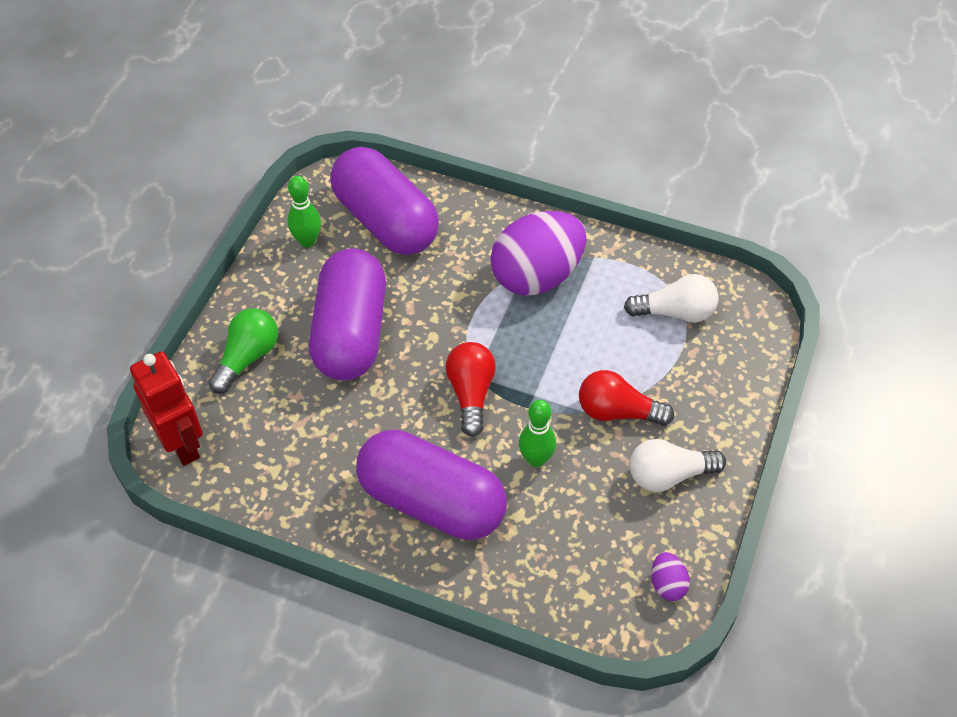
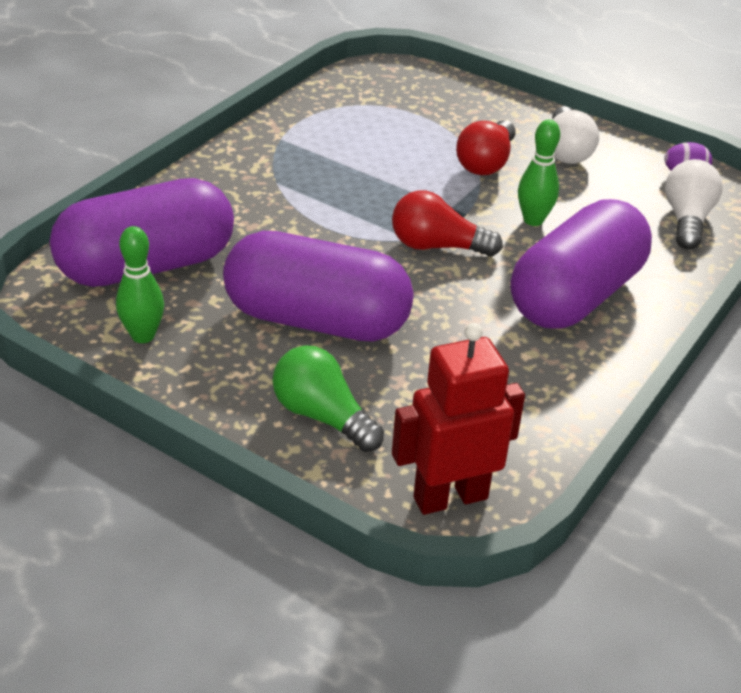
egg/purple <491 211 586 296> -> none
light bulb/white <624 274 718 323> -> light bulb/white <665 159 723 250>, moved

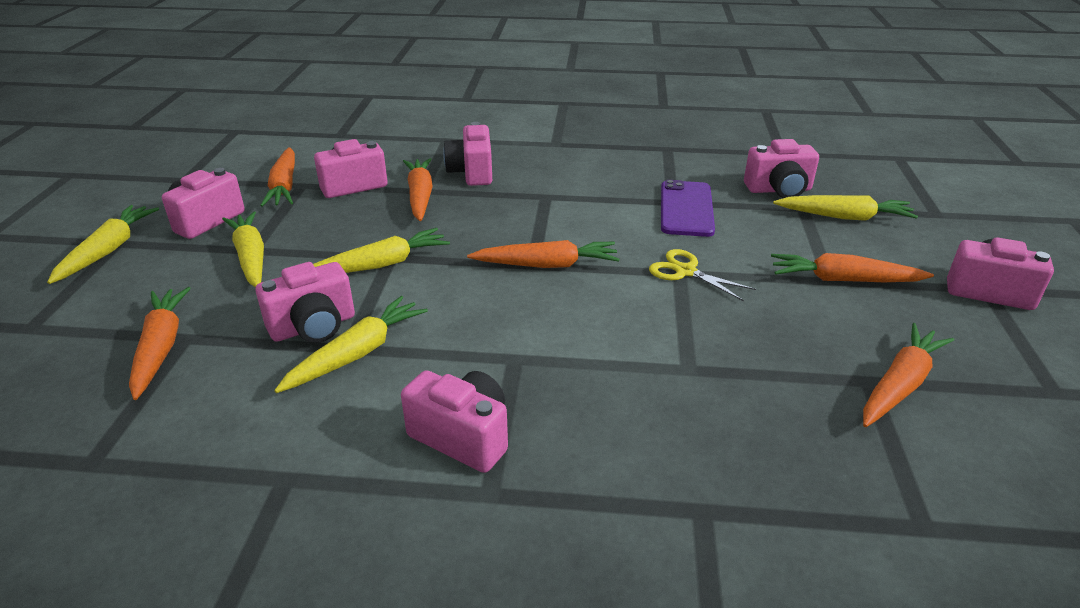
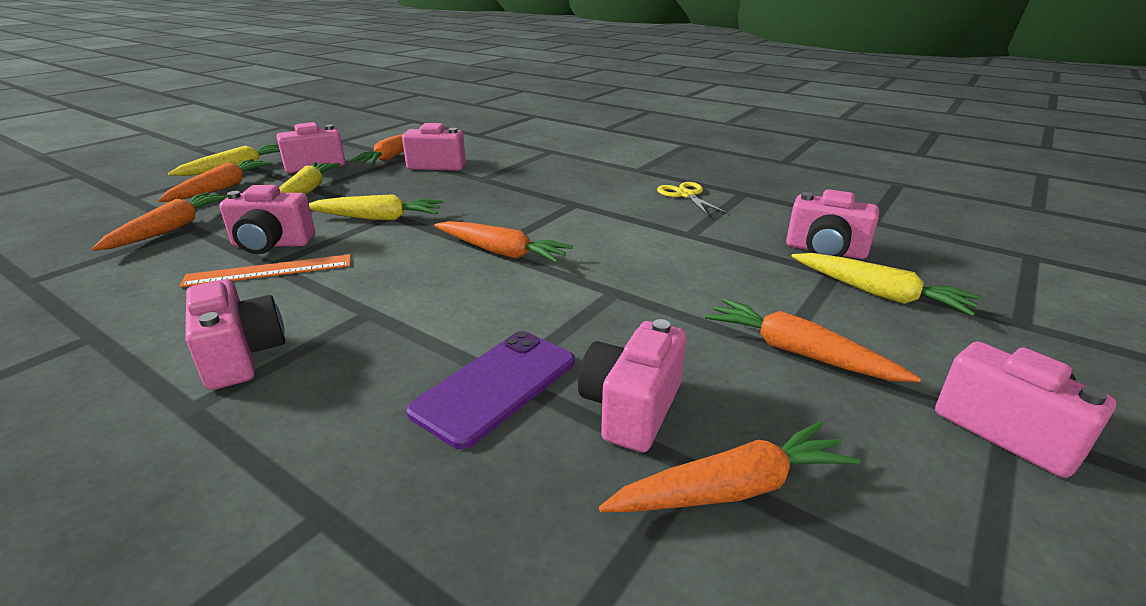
carrot/yellow <274 296 428 393> -> ruler/orange <180 254 351 287>
carrot/orange <403 158 433 221> -> carrot/orange <158 159 272 202>, moved
camera/pink <443 122 492 186> -> camera/pink <578 319 686 452>, moved
scissors/yellow <649 249 756 301> -> scissors/yellow <657 182 728 216>, moved
phone/purple <661 180 715 237> -> phone/purple <406 331 575 449>, moved

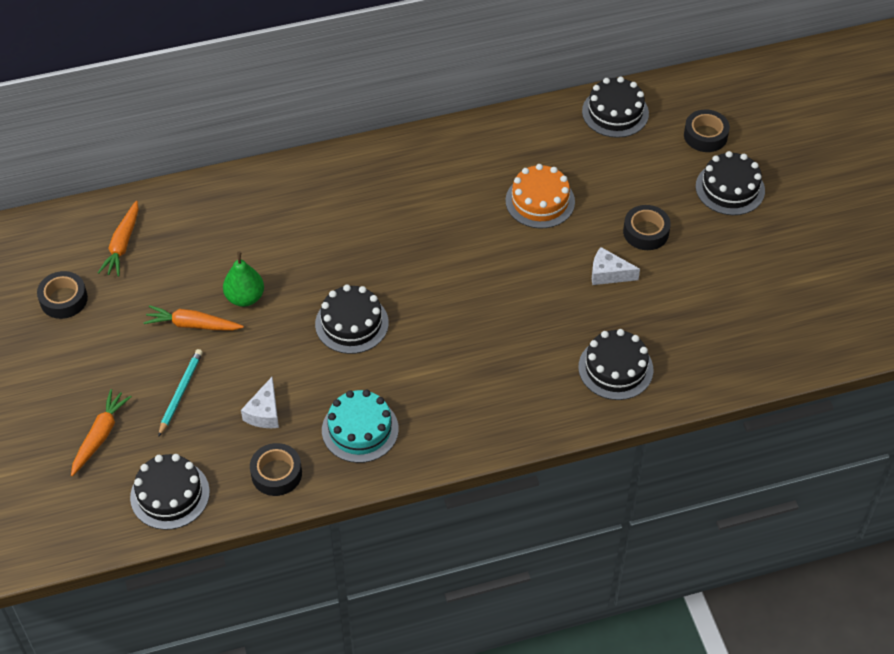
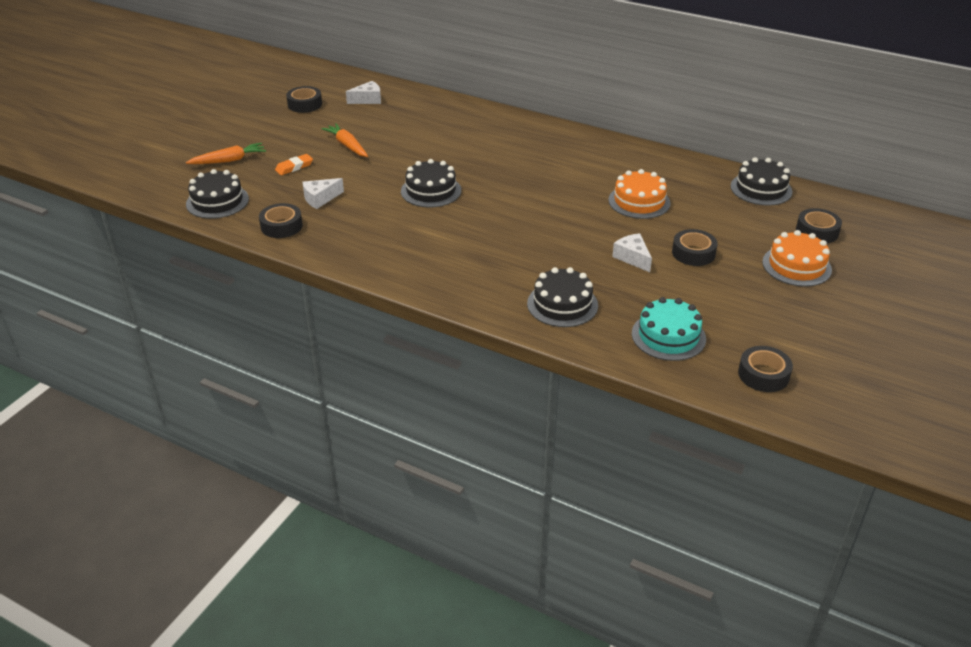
carrot/orange <98 201 139 277> -> cheese/white <346 81 381 104>
pencil/turquoise <158 349 203 437> -> eraser/orange <275 154 313 175>
pear/green <223 251 264 307> -> none
cake/turquoise <322 390 399 463> -> cake/turquoise <632 297 706 361>, moved
cake/black <696 151 765 215> -> cake/orange <762 230 832 287>
none -> tape/black <738 346 793 392>

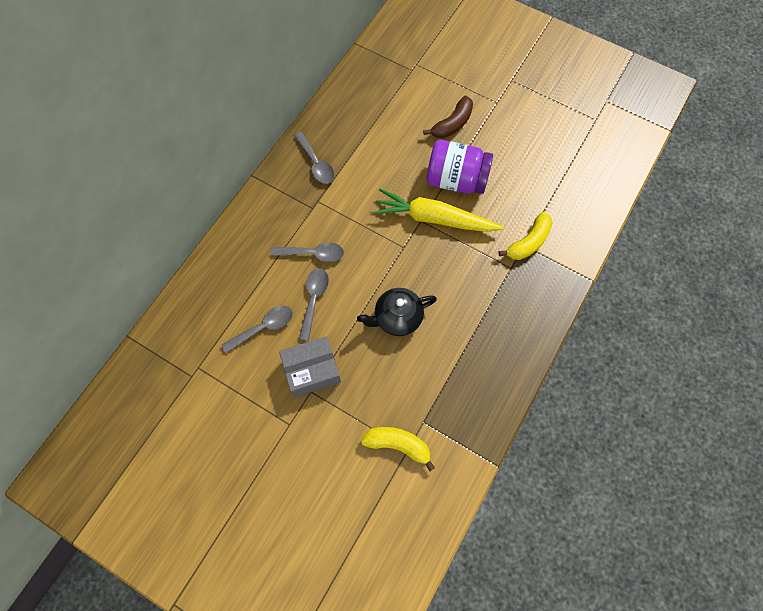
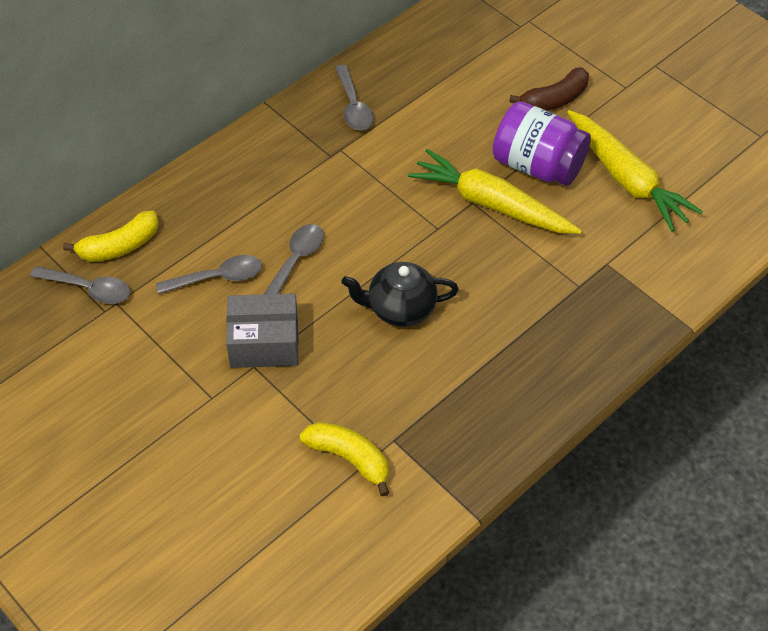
spoon/grey <270 242 344 262> -> spoon/grey <30 266 130 304>, moved
banana/yellow <498 212 553 260> -> banana/yellow <63 210 159 262>, moved
none -> carrot/yellow <567 110 703 232>

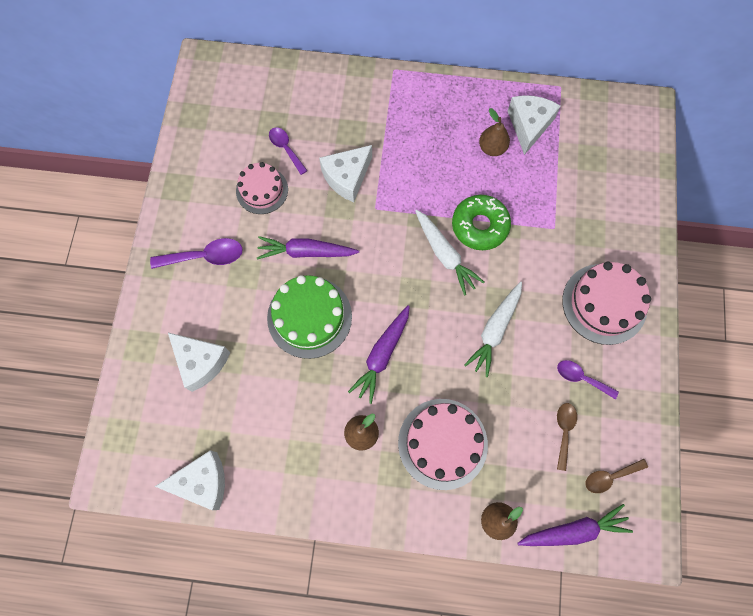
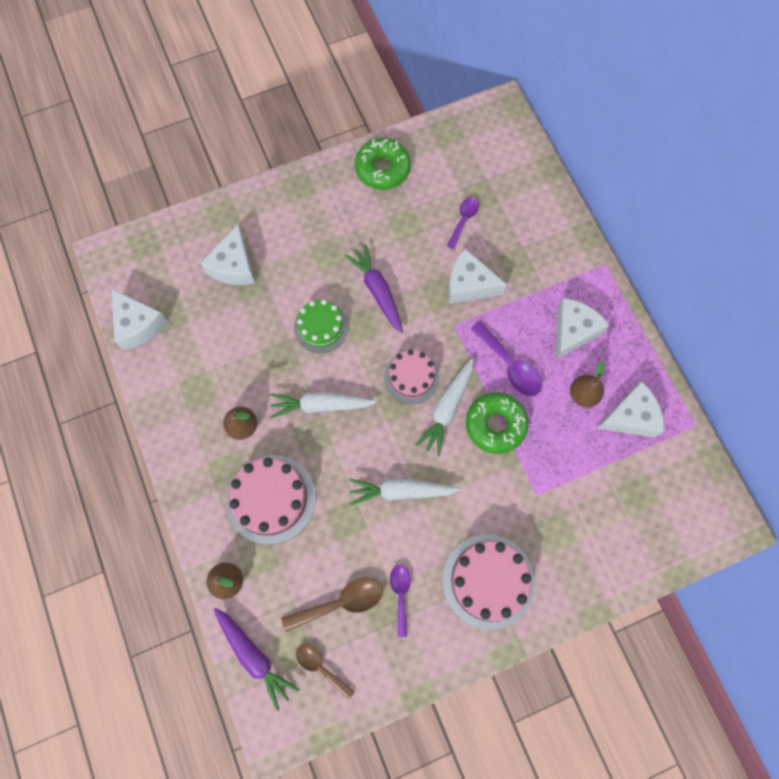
spoon/purple <150 238 243 269> -> spoon/purple <471 321 542 396>, moved
cake/pink <236 162 288 214> -> cake/pink <384 350 440 404>, moved
cake/green <267 275 352 359> -> cake/green <294 300 348 353>, x0.65
carrot/purple <348 306 410 404> -> carrot/white <270 392 377 418>
spoon/brown <557 403 577 471> -> spoon/brown <281 578 383 632>, x1.50
none -> donut/green <355 138 411 190>
none -> cheese/white <555 298 609 360>

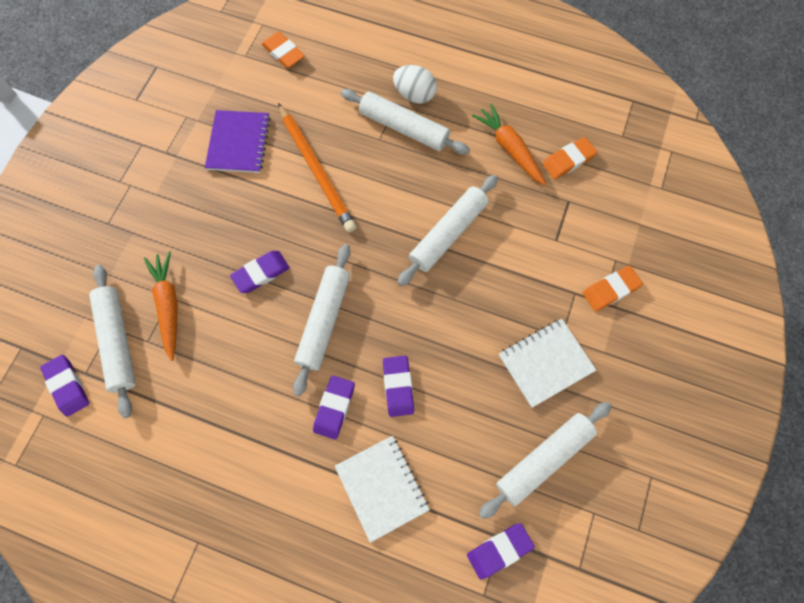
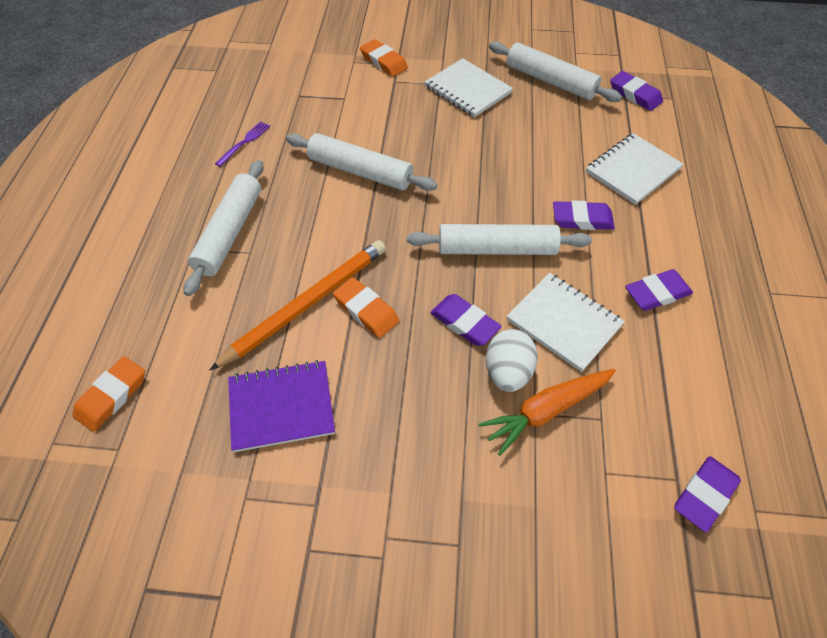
rolling pin/white <89 265 136 418> -> none
eraser/purple <383 356 414 417> -> eraser/purple <625 269 693 311>, moved
egg/white <393 65 437 104> -> egg/white <486 329 538 392>, moved
carrot/orange <472 103 546 185> -> fork/purple <215 121 270 167>
eraser/orange <542 137 597 180> -> eraser/orange <333 277 400 338>, moved
none -> notebook/white <507 273 625 372>

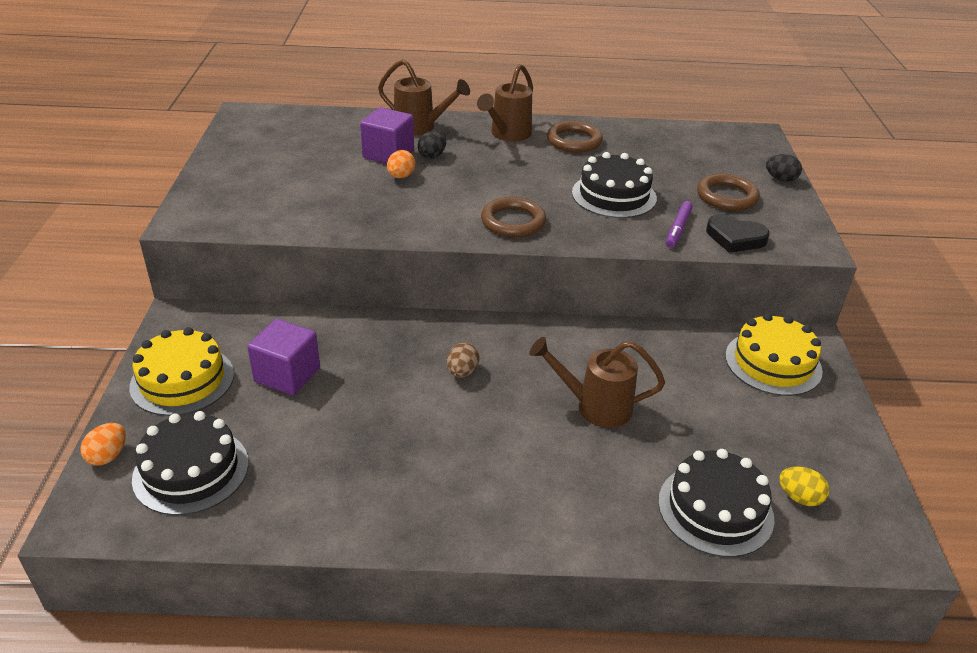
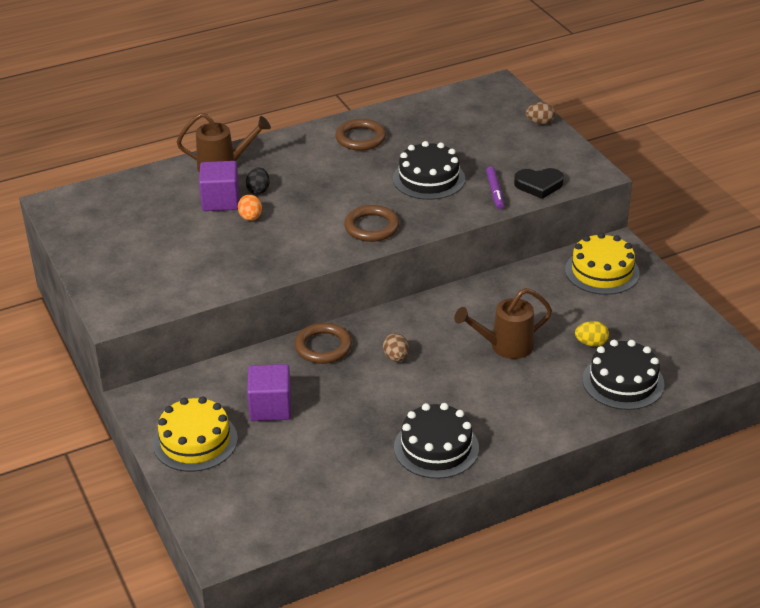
egg/orange <80 423 126 466> -> none
cake/black <132 411 249 515> -> cake/black <394 403 479 479>, moved
watering can/brown <477 64 533 141> -> none
ring/brown <697 174 760 211> -> ring/brown <295 323 352 364>, moved
egg/black <766 154 802 182> -> egg/brown <526 102 555 125>
egg/yellow <779 466 829 506> -> egg/yellow <575 321 609 347>, moved

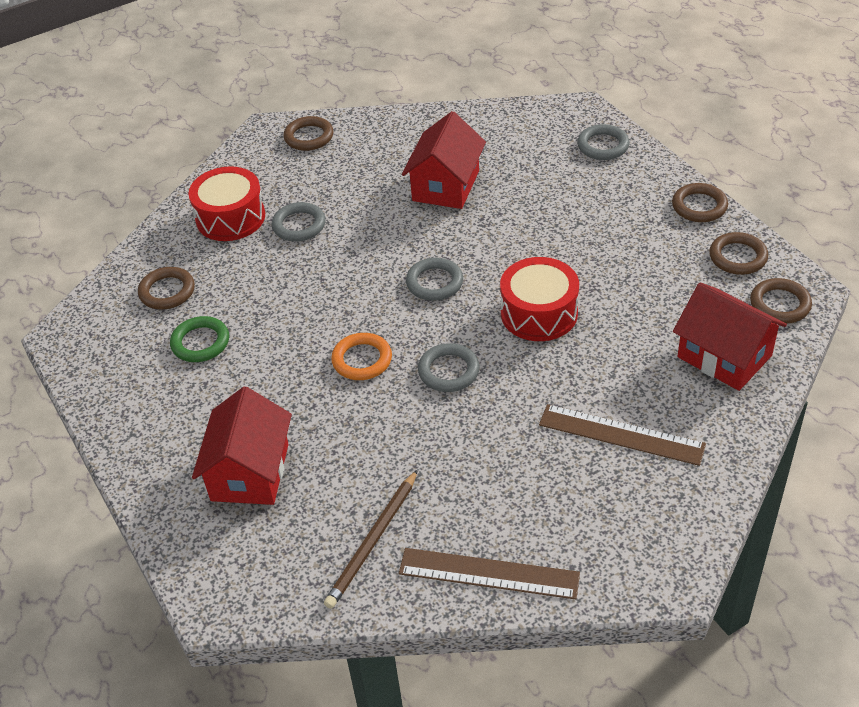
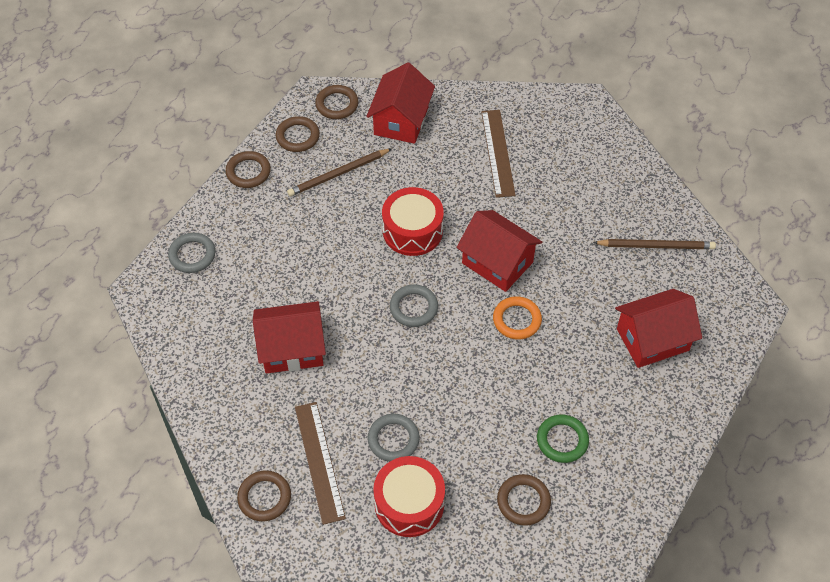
ruler/brown <399 548 580 599> -> ruler/brown <295 402 346 525>, moved
ring/grey <418 343 480 392> -> house/red <456 210 542 292>
none -> pencil/brown <287 148 392 196>

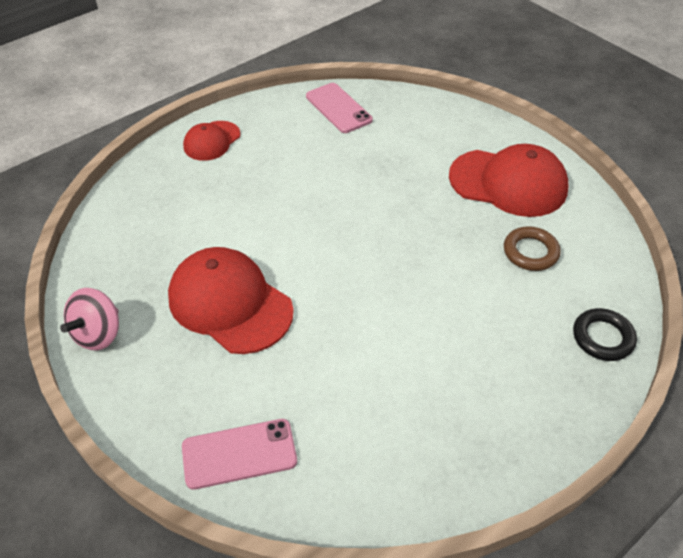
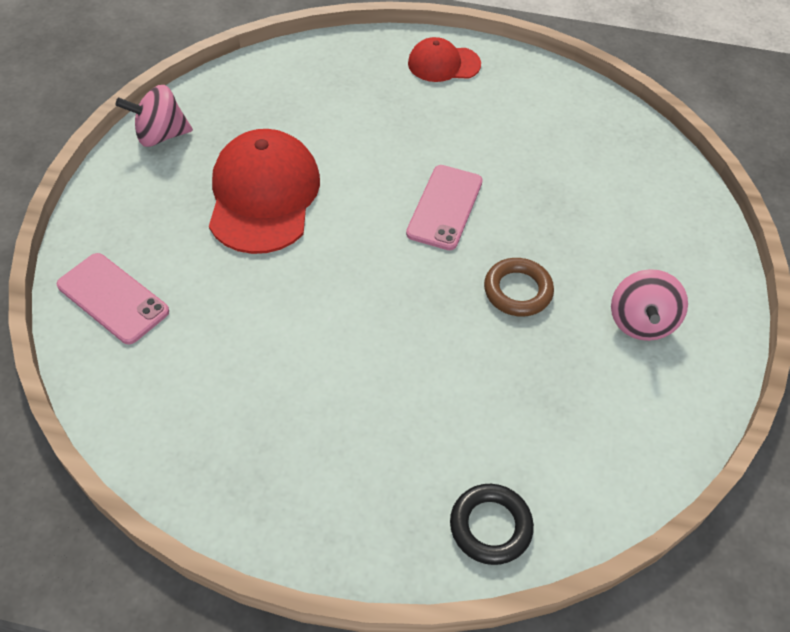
phone/pink <306 83 373 133> -> phone/pink <406 165 483 250>, moved
cap/red <449 144 569 217> -> spinning top/pink <611 269 688 341>
ring/brown <504 226 561 271> -> ring/brown <484 258 554 317>, moved

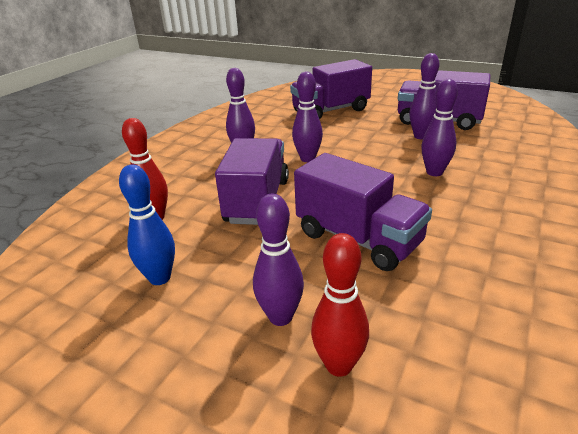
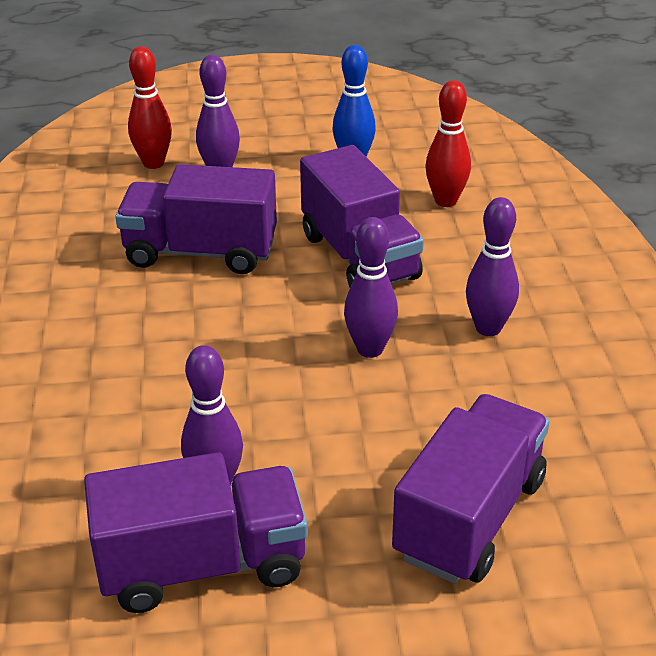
bowling pin/purple <421 79 458 176> -> none

